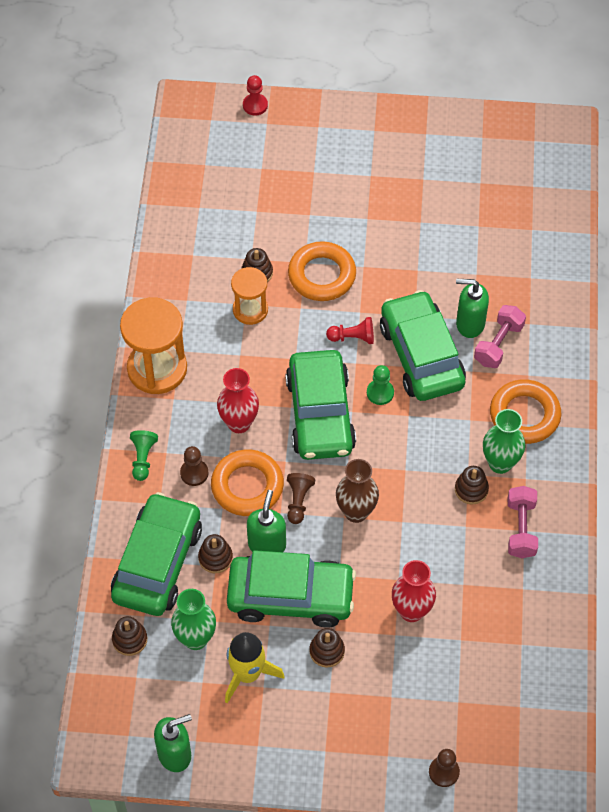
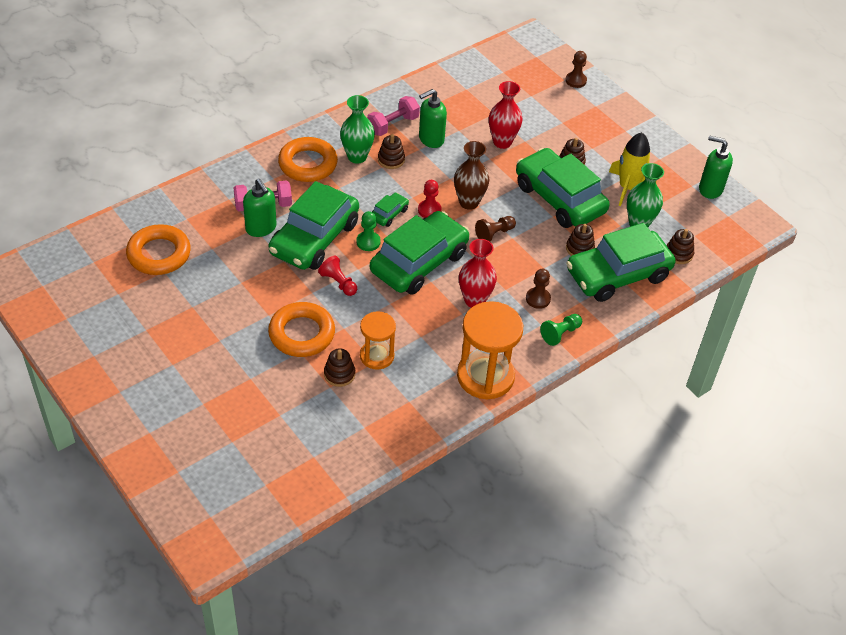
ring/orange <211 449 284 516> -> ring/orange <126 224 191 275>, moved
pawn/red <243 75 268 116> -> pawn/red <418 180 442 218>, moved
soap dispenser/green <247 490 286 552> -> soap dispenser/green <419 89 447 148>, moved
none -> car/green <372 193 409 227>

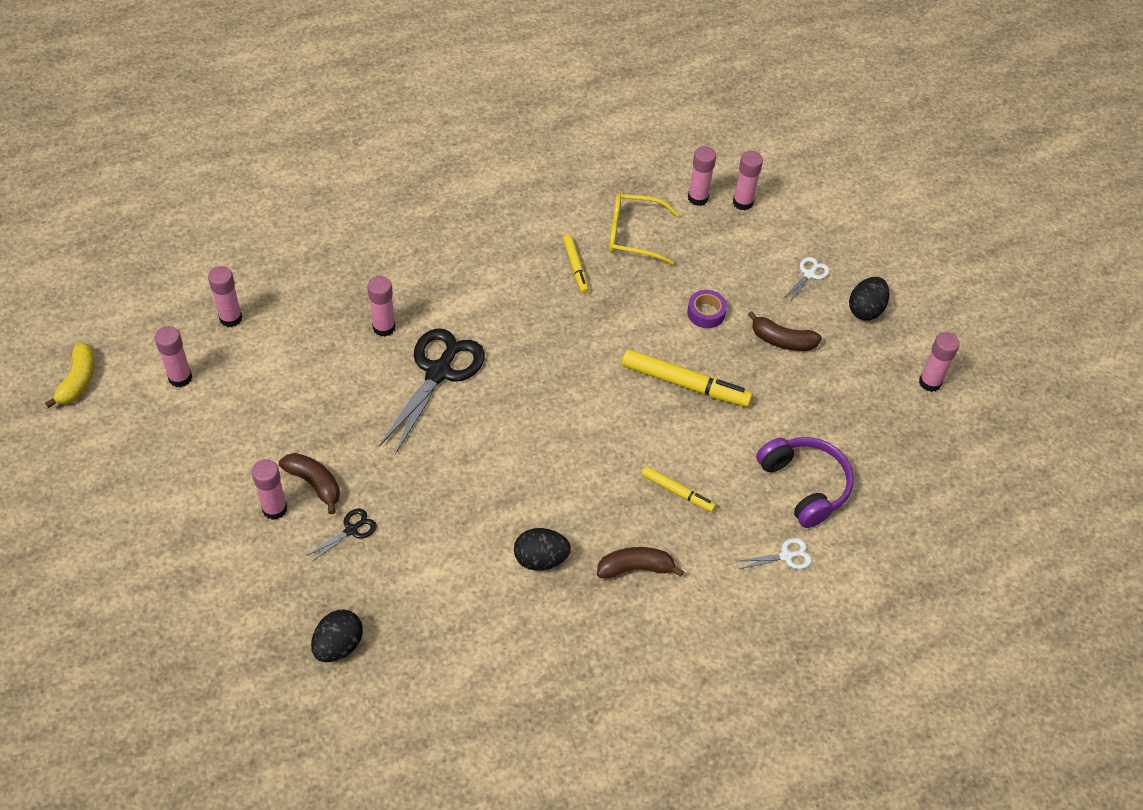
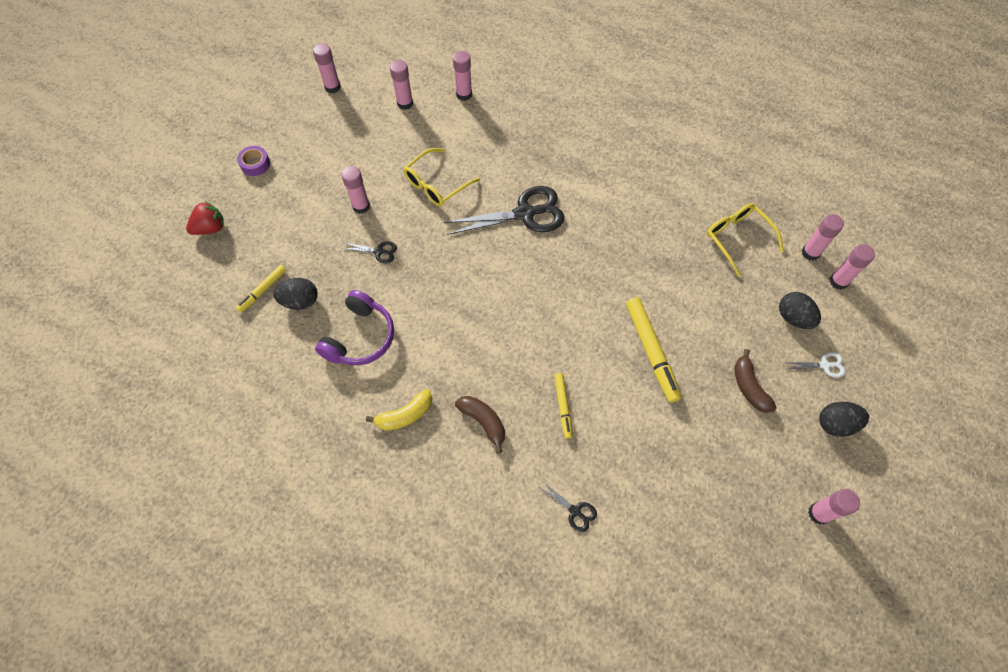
banana/yellow <45 343 95 408> -> banana/yellow <366 389 433 431>, moved
banana/brown <279 453 340 514> -> none
glue stick/pink <367 276 396 337> -> glue stick/pink <313 43 341 93>, moved
egg/black <514 528 571 571> -> egg/black <779 292 821 329>, moved
marker/yellow <563 235 589 294> -> marker/yellow <236 265 286 313>, moved
tape/purple <687 290 727 328> -> tape/purple <237 146 270 176>, moved
scissors/white <739 538 812 569> -> scissors/black <539 483 597 532>
headphones/purple <756 437 854 528> -> headphones/purple <315 290 394 365>, moved
none -> strawberry/red <186 201 224 235>
none -> glasses/yellow <403 148 480 207>

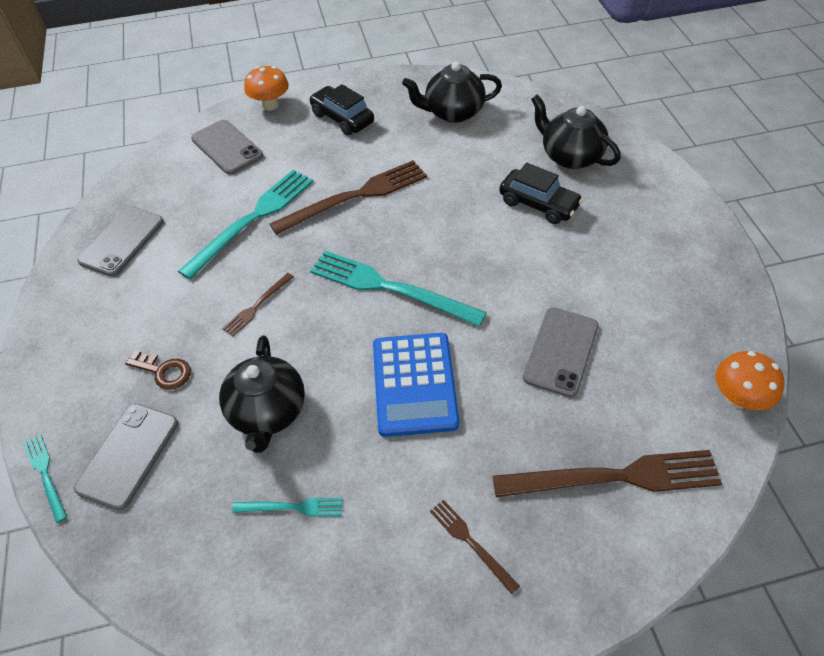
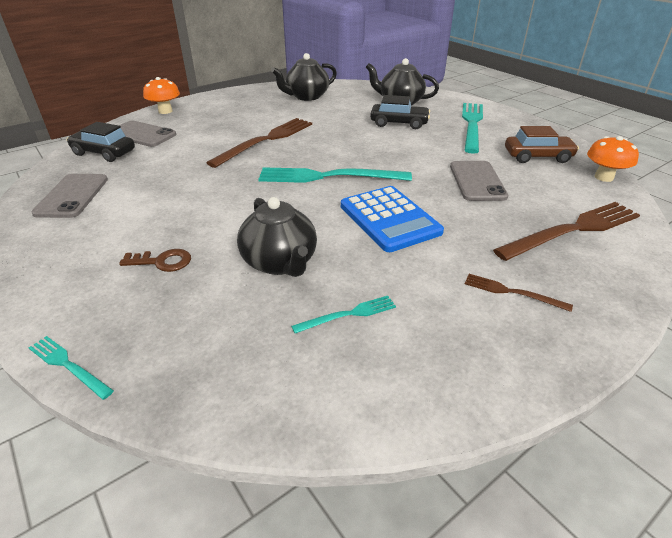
phone/grey <74 404 178 510> -> none
fork/turquoise <178 170 314 280> -> fork/turquoise <462 103 483 154>, moved
fork/brown <222 273 294 336> -> none
car/black <309 84 374 136> -> car/black <67 122 135 162>, moved
none -> car/brown <505 126 579 163>

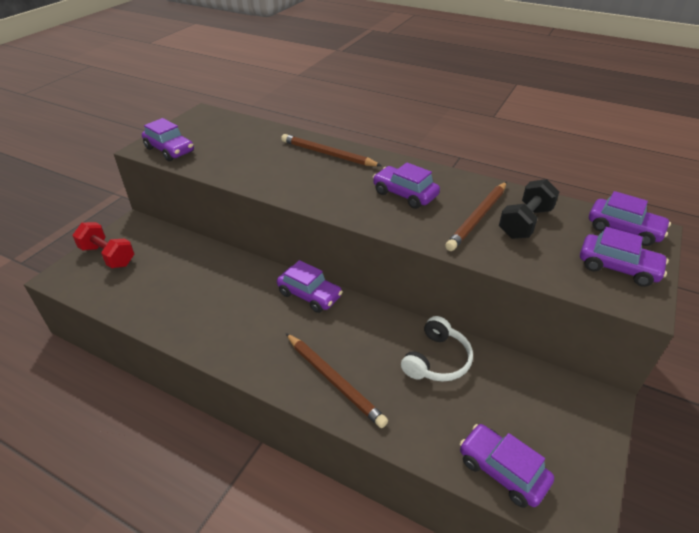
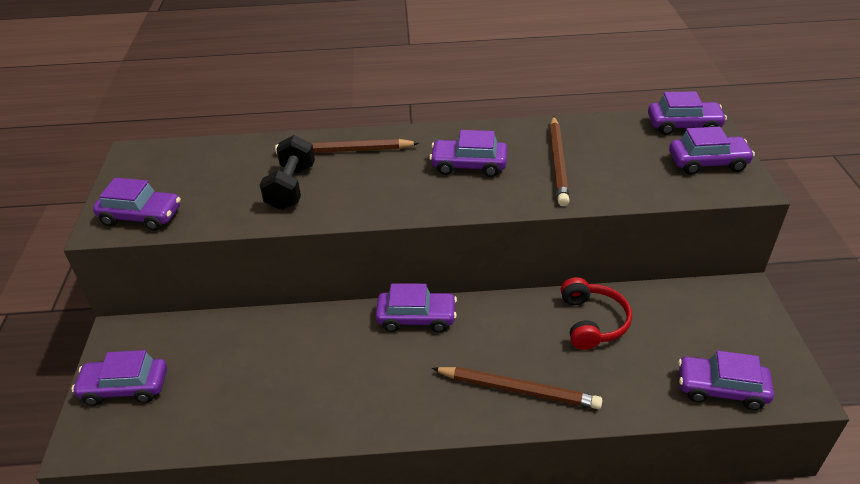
dumbbell/red <72 222 134 268> -> car/purple <72 350 167 406>
headphones/white <401 316 473 382> -> headphones/red <561 277 632 350>
dumbbell/black <499 179 559 239> -> dumbbell/black <260 135 315 210>, moved

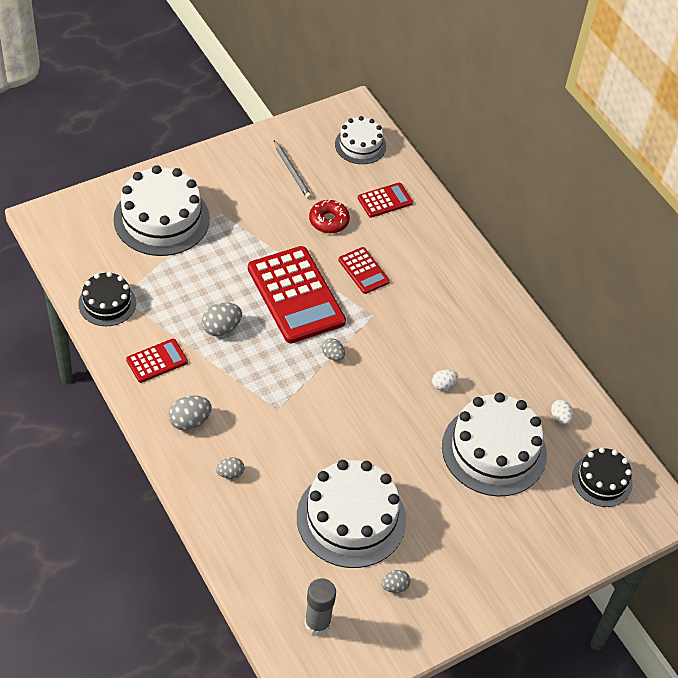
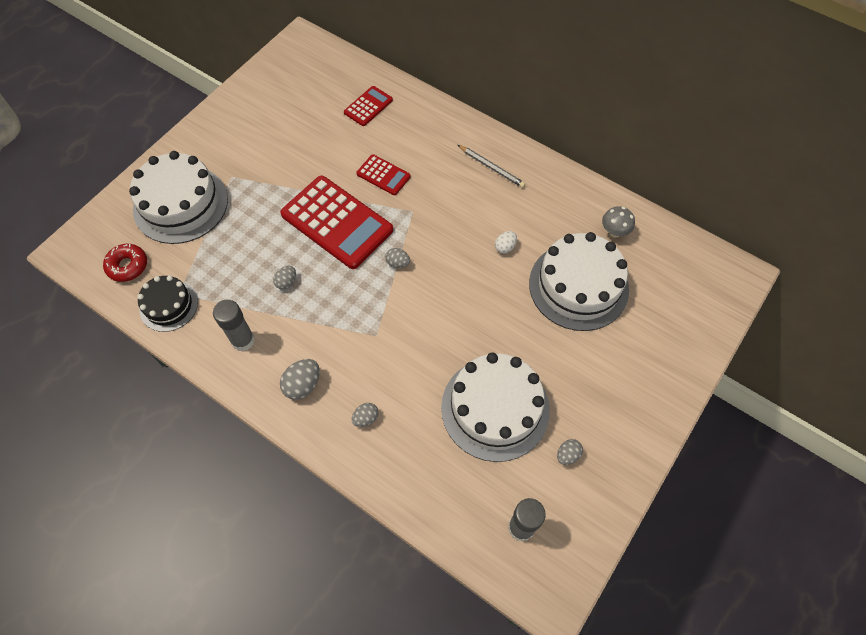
calculator/red <126 339 188 383> -> glue stick/grey <213 300 255 351>
egg/grey <202 303 242 336> -> egg/grey <273 266 296 290>, x0.63
pencil/grey <274 141 312 199> -> pencil/grey <458 145 525 188>, moved
donut/red <309 200 350 233> -> donut/red <103 244 147 282>, moved
cake/white <335 116 386 164> -> none
egg/white <551 400 573 424> -> mushroom/grey <602 206 635 238>
cake/black <572 447 633 507> -> none

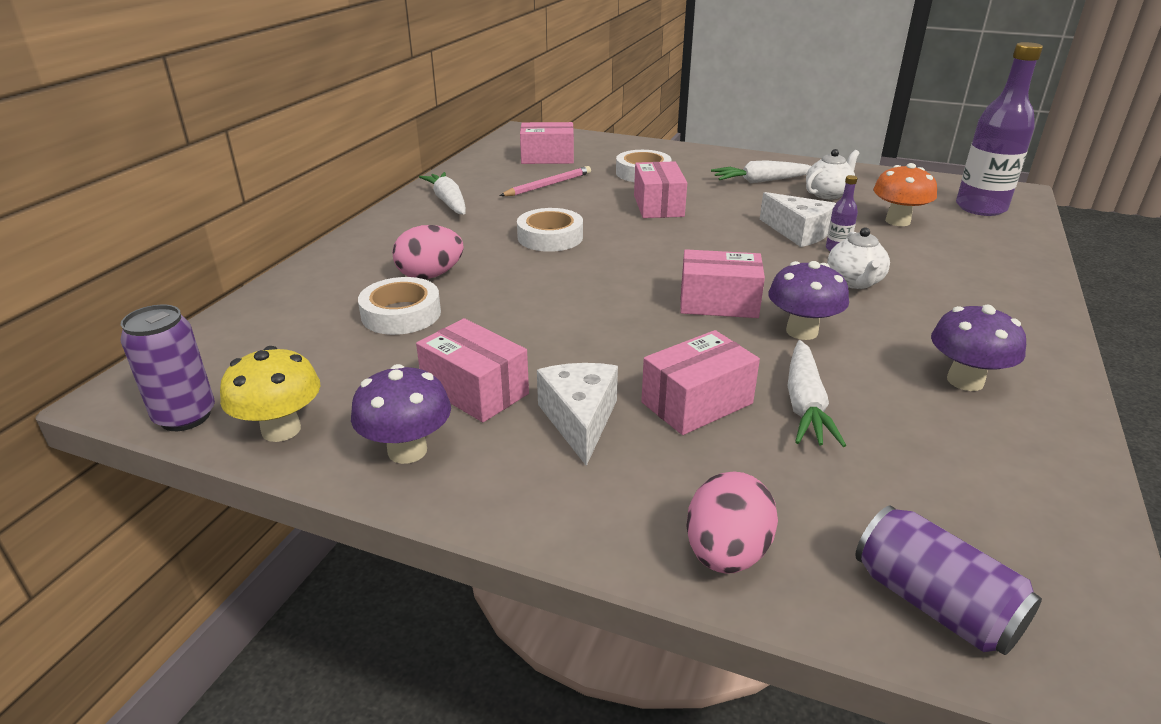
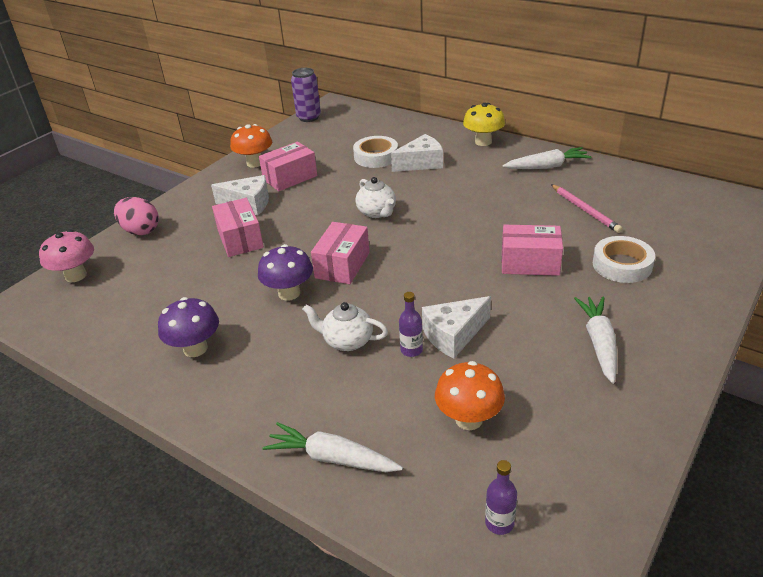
mushroom/yellow <220 346 321 442> -> mushroom/yellow <463 103 505 146>, moved
mushroom/purple <351 364 451 464> -> mushroom/orange <230 124 272 168>
egg/pink <392 225 464 279> -> cheese/white <391 134 443 172>
tape/white <517 208 583 252> -> none
box/pink <520 122 574 164> -> none
carrot/white <787 340 847 447> -> carrot/white <263 422 403 472>, moved
teapot/white <806 149 860 199> -> teapot/white <355 177 396 218>, moved
can/purple <855 505 1042 655> -> mushroom/pink <39 230 94 282>
bottle/purple <956 42 1043 216> -> bottle/purple <485 460 517 535>, x0.44

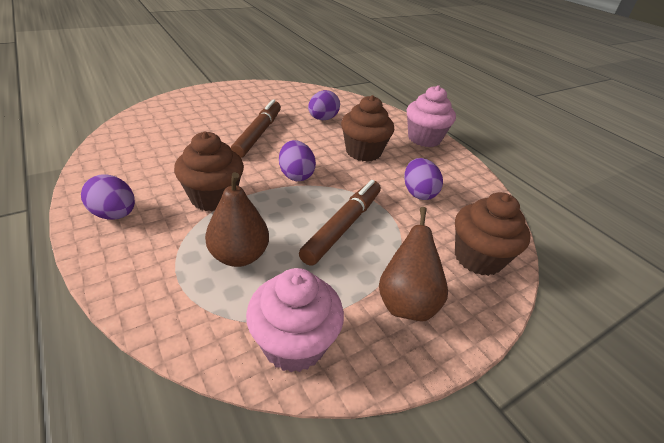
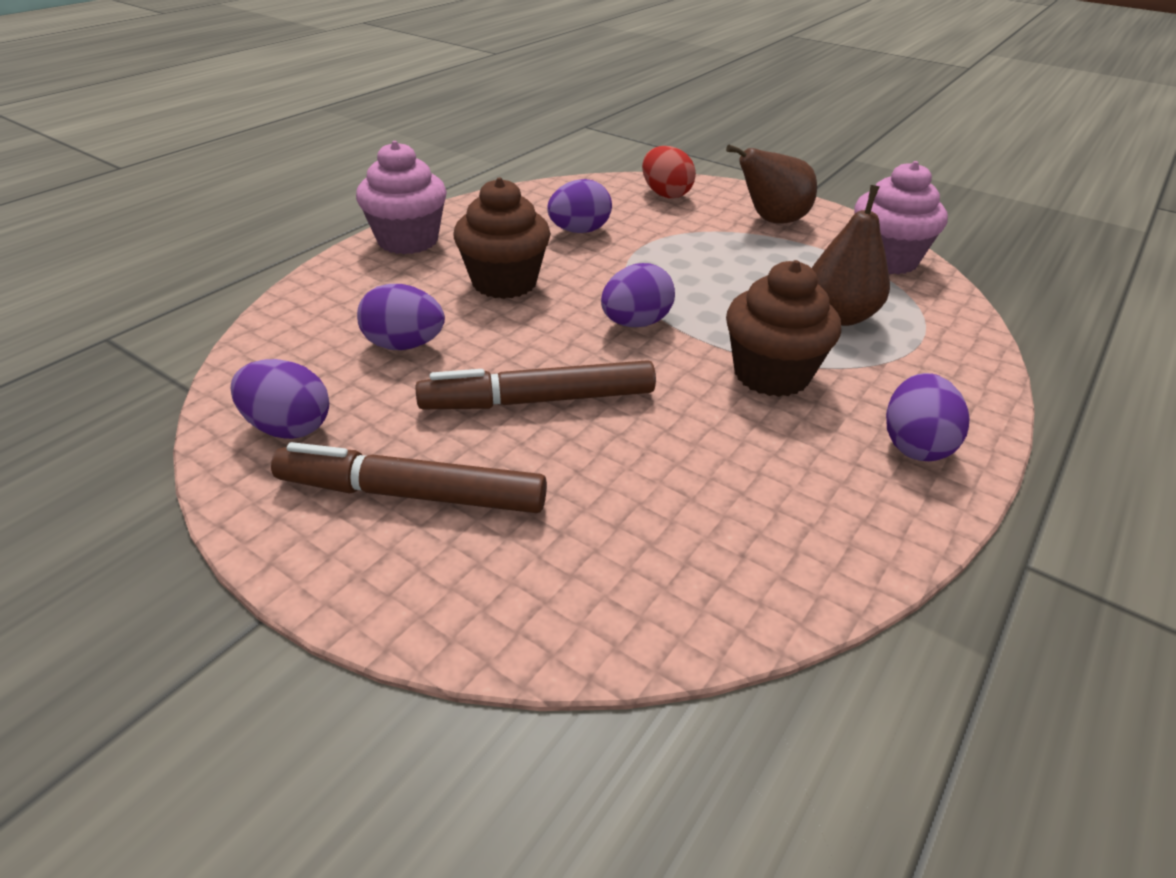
marker/brown <299 180 381 266> -> marker/brown <271 442 547 513>, moved
cupcake/brown <455 192 531 276> -> egg/red <642 146 696 198>
none -> egg/purple <231 359 329 439>

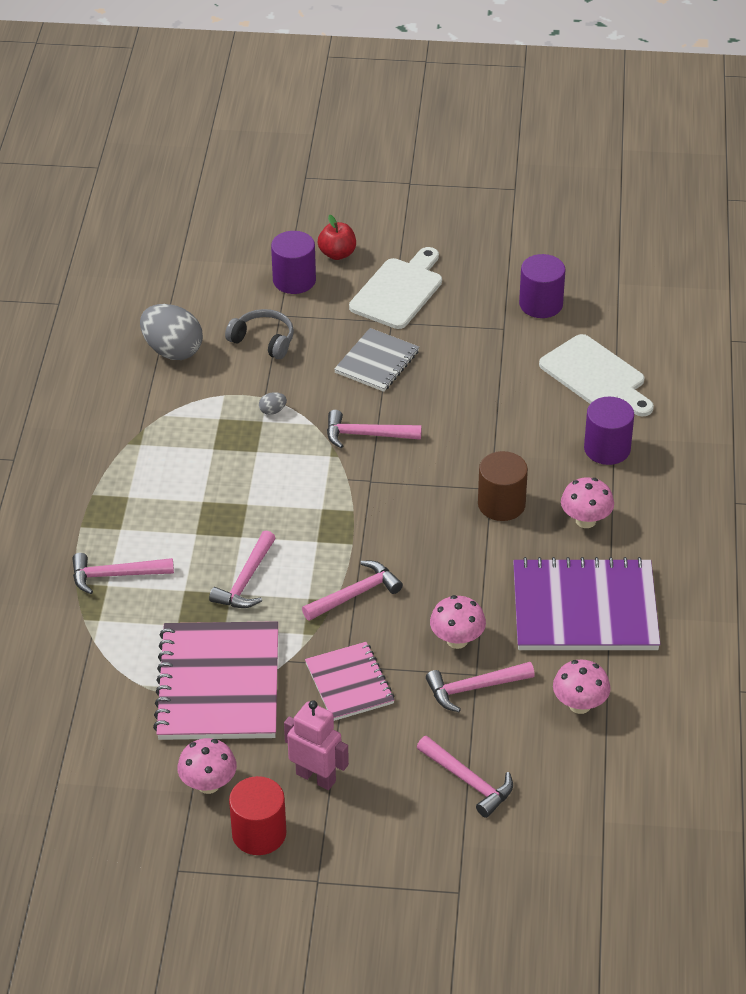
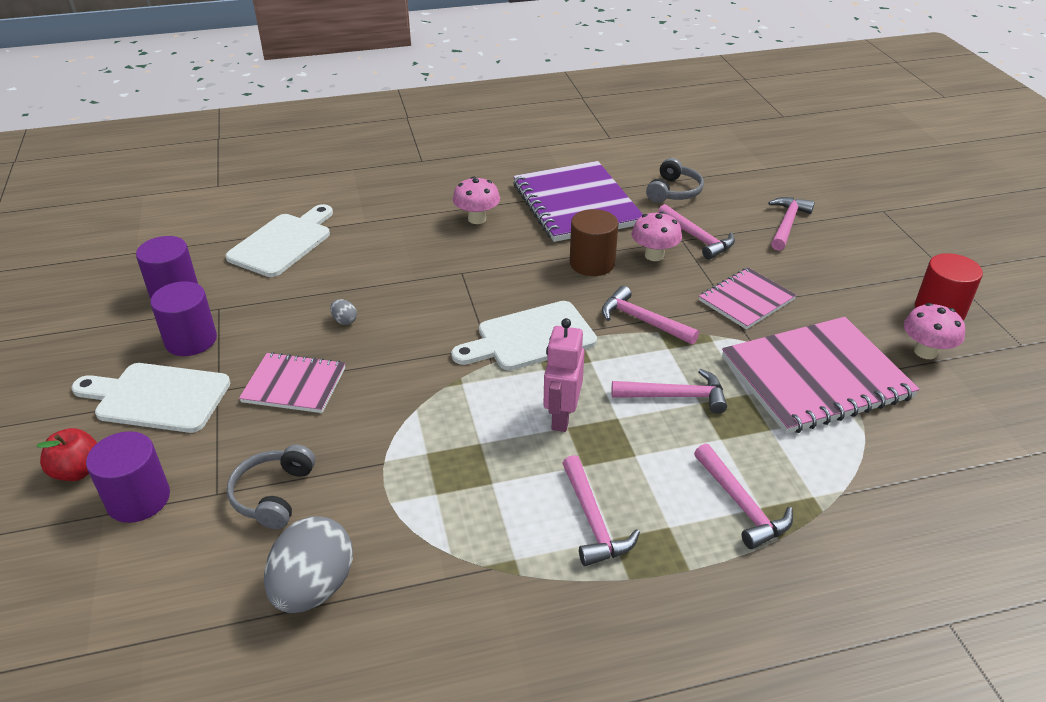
egg/grey <259 392 287 415> -> egg/grey <330 299 357 325>, moved
robot/pink <284 700 349 790> -> robot/pink <544 318 585 432>, moved
hammer/pink <327 410 422 448> -> hammer/pink <562 455 640 566>, moved
notebook/grey <334 328 419 392> -> notebook/pink <239 352 345 413>
cylinder/brown <478 451 528 521> -> cylinder/brown <570 209 618 276>, moved
mushroom/pink <553 659 611 714> -> headphones/grey <646 158 704 203>
cylinder/purple <584 397 634 465> -> cylinder/purple <150 281 217 356>, moved
none -> cutting board/white <451 301 597 370>

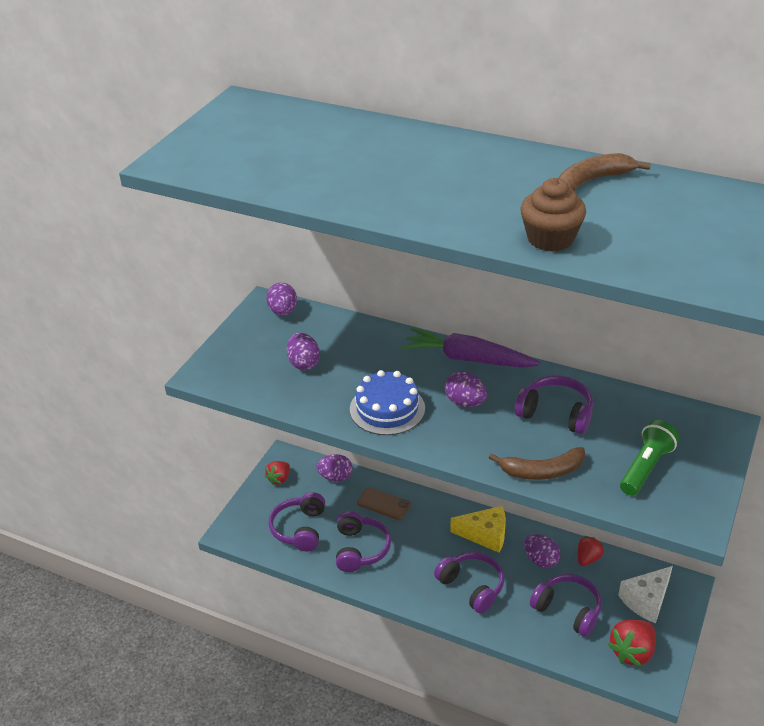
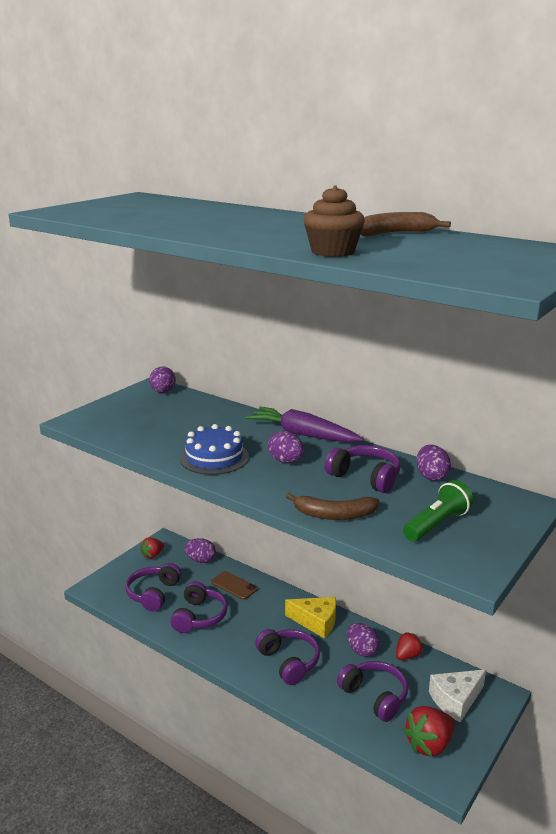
egg/purple <287 333 320 370> -> egg/purple <416 445 451 481>, moved

